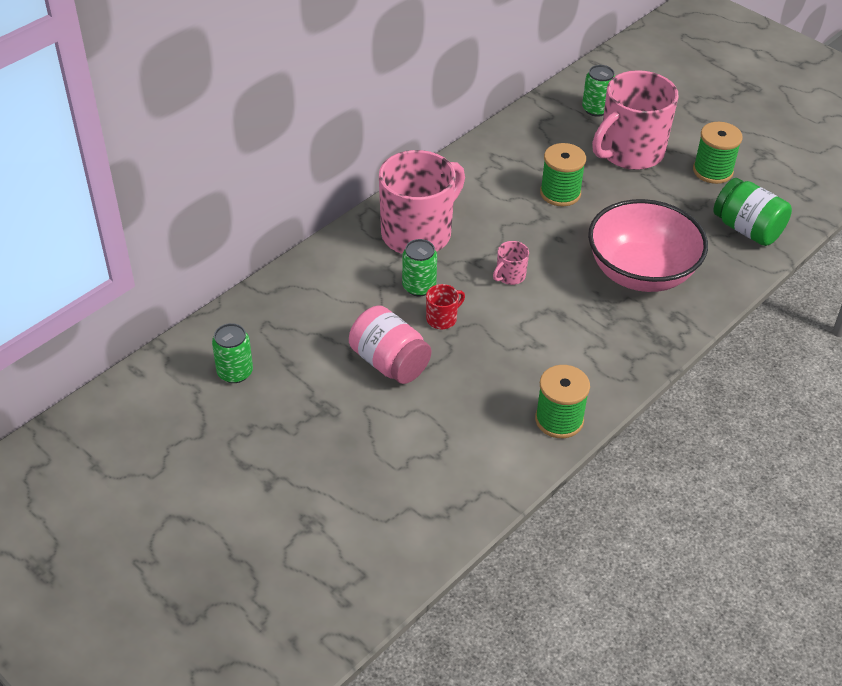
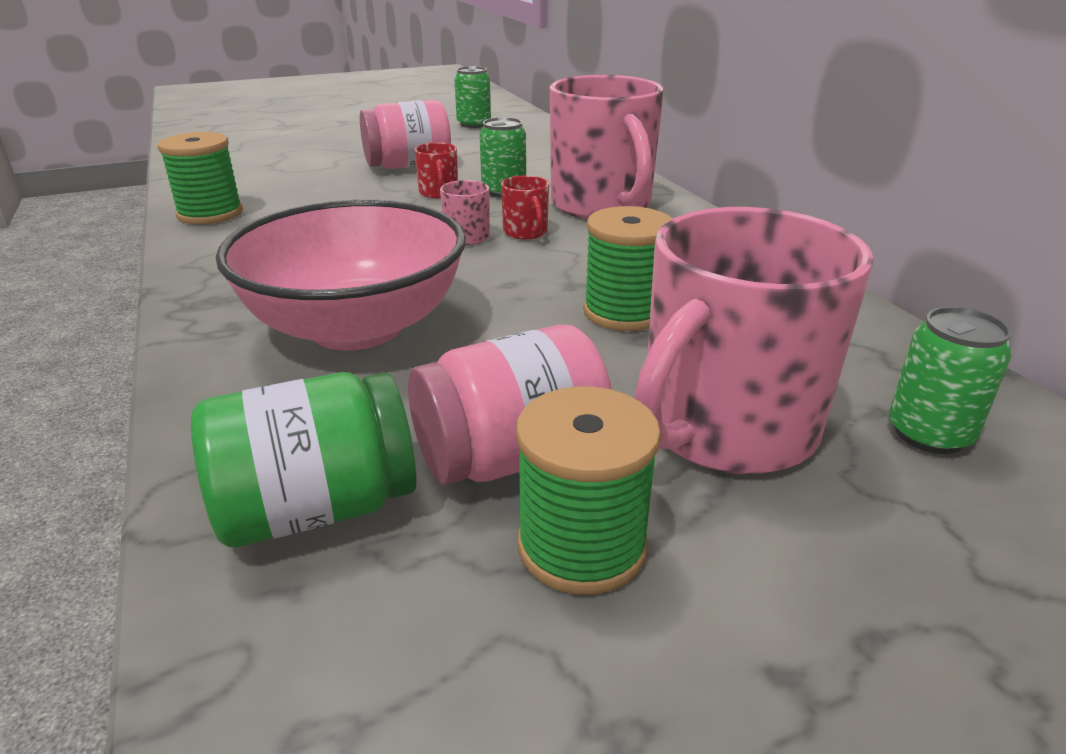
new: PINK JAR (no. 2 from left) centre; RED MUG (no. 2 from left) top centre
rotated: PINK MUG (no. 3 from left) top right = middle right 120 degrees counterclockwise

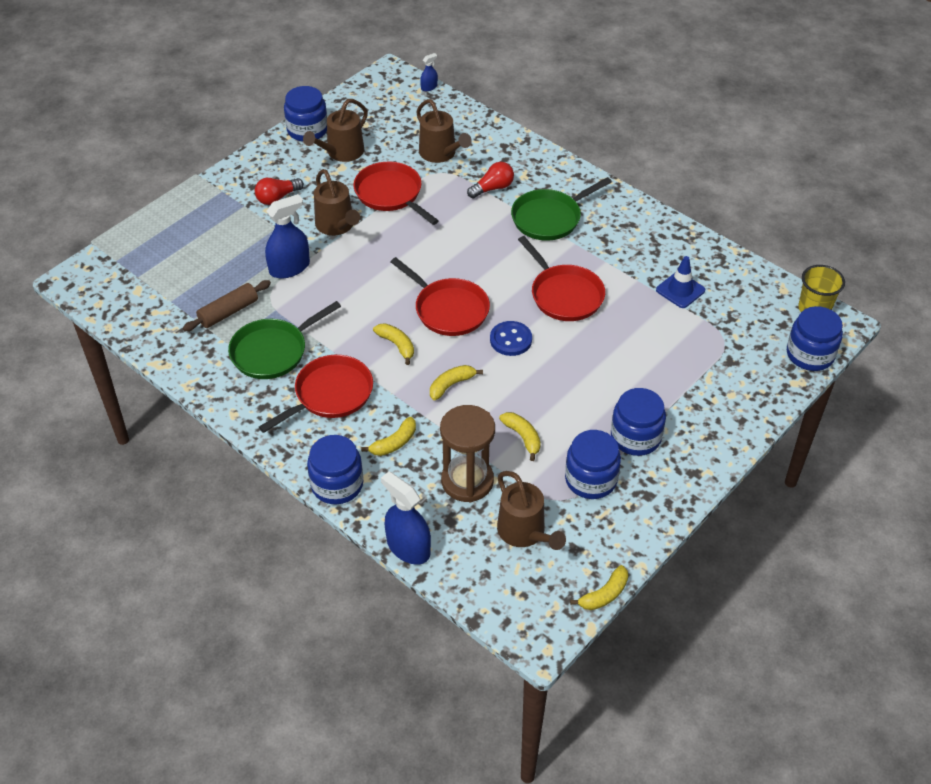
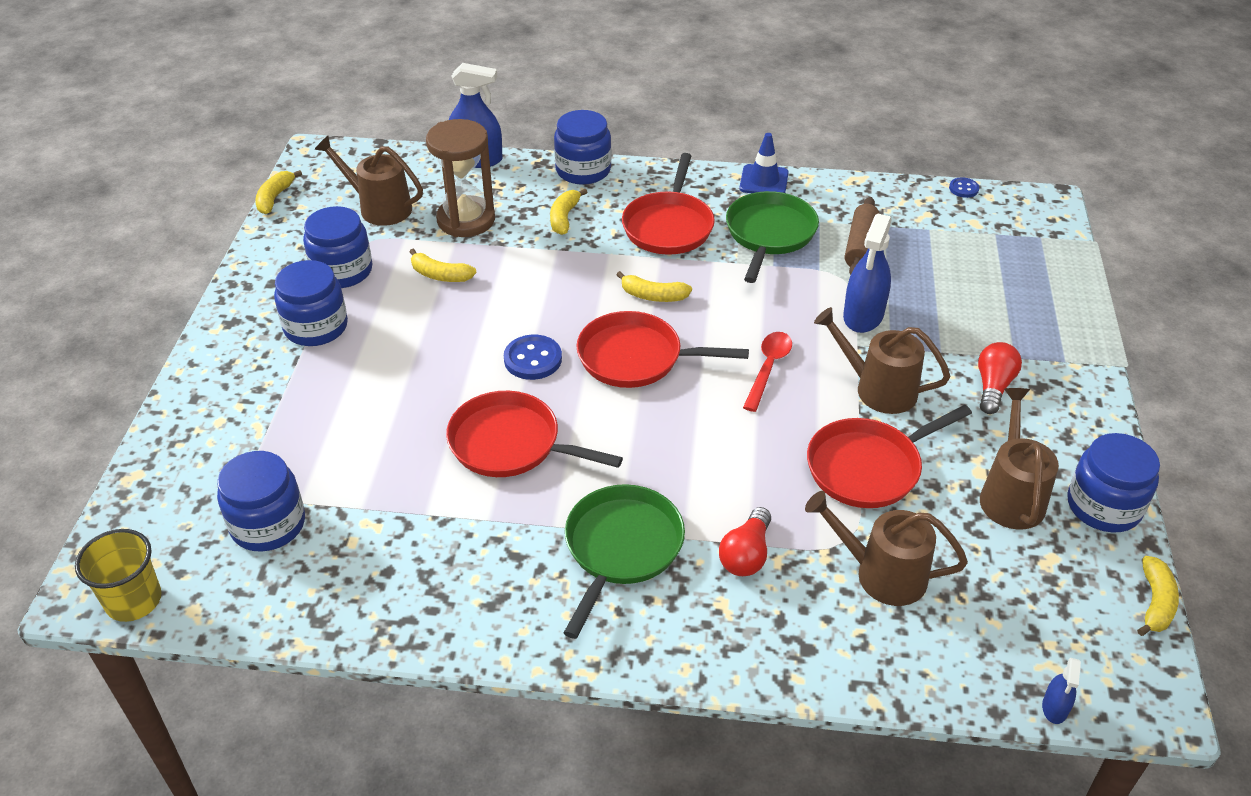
new: RED SPOON centre; BLUE BUTTON (no. 2 from left) top right
shifted: YELLOW BANANA (no. 3 from left in the first image) centre to YELLOW BANANA (no. 5 from left) bottom right; BLUE TRAFFIC CONE middle right to top centre; BLUE JAR (no. 5 from left in the first image) middle right to BLUE JAR (no. 1 from left) middle left
rotated: RED PAN (no. 2 from left in the first image) top centre = middle right 135 degrees clockwise

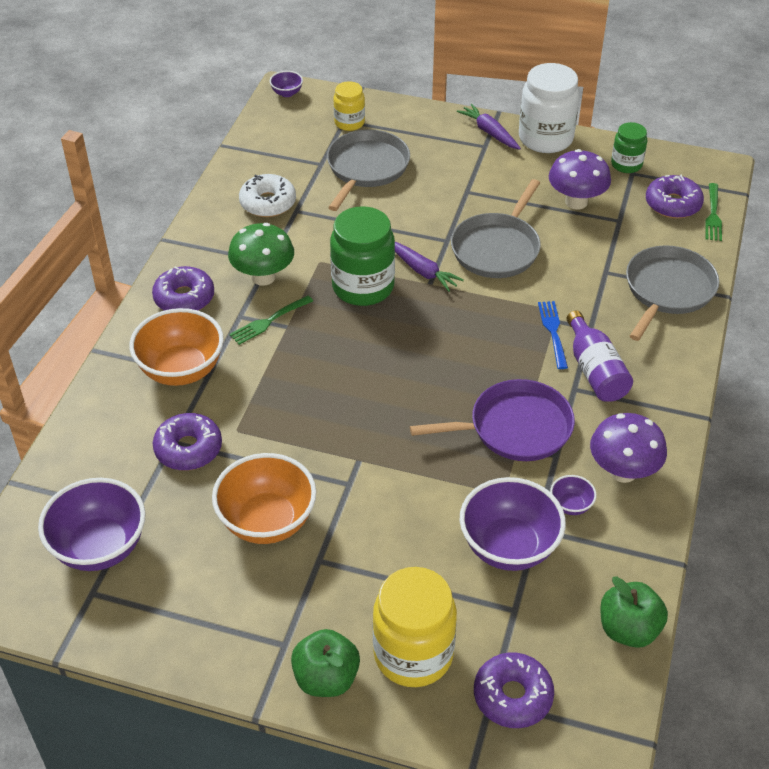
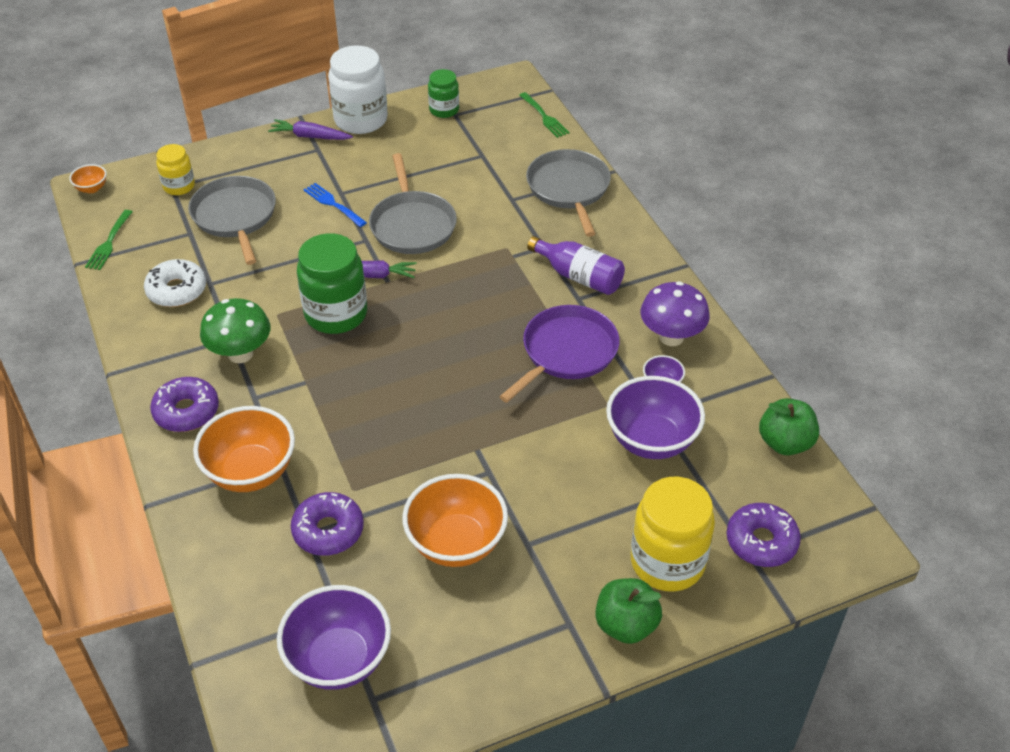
gone: PURPLE MUSHROOM (no. 1 from left) top right; PURPLE DONUT (no. 4 from left) top right
shifted: GREEN FORK (no. 1 from left) centre to top left; BLUE FORK middle right to top left
repainted: PURPLE BOWL (no. 2 from left) top centre to ORANGE BOWL (no. 1 from left) top left

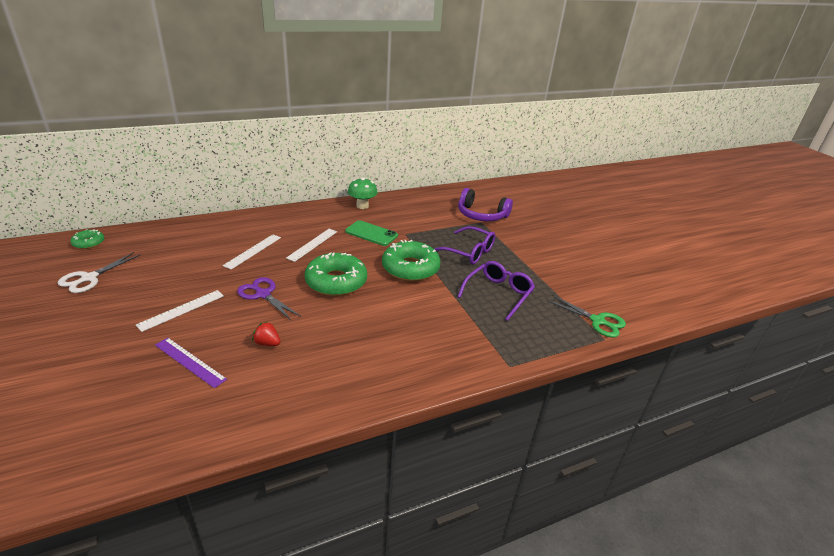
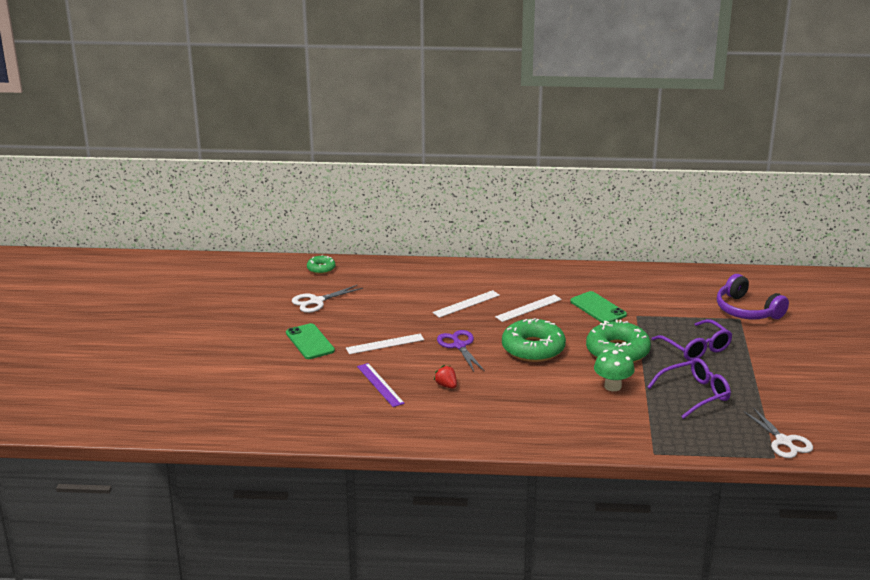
new: GREEN PHONE (no. 1 from left) centre
shifted: GREEN MUSHROOM centre to middle right
repainted: GREEN SCISSORS middle right to WHITE SCISSORS (no. 2 from left) bottom right

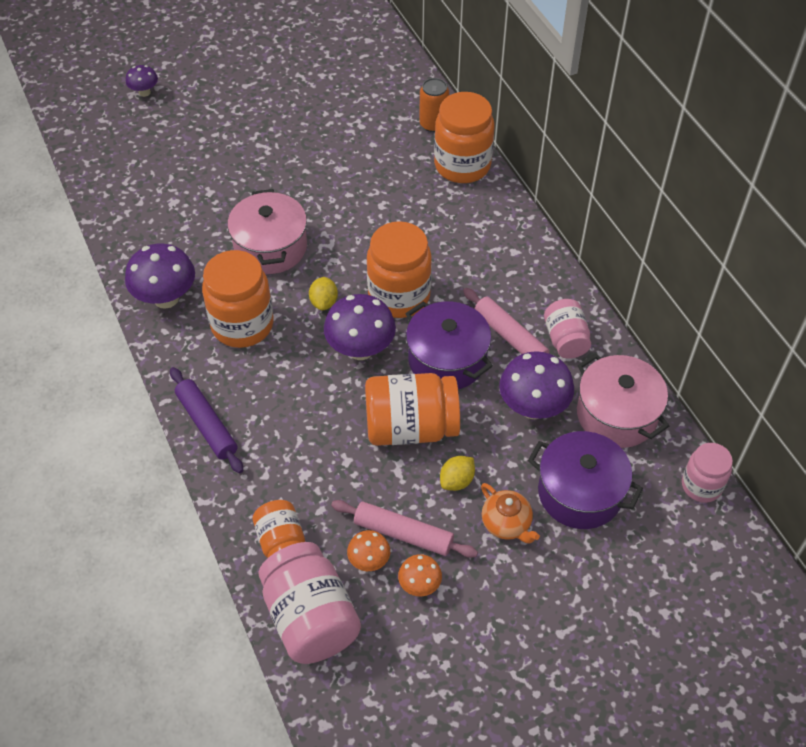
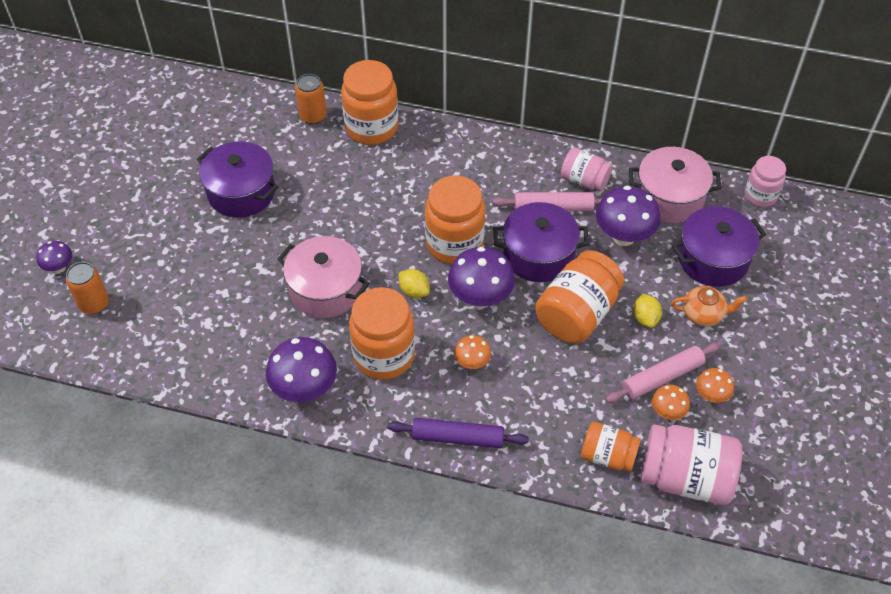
new: ORANGE CAN (no. 1 from left) middle left; PURPLE POT (no. 1 from left) top left; ORANGE MUSHROOM (no. 1 from left) centre

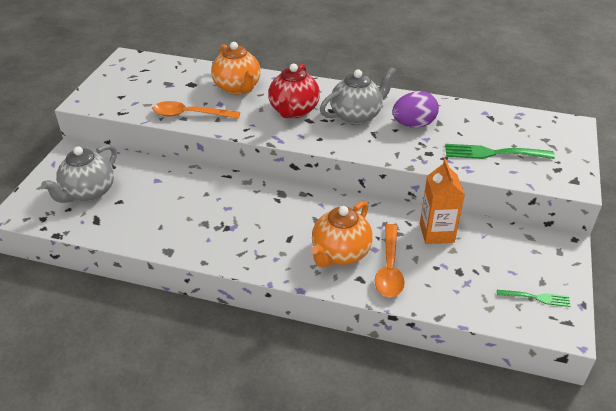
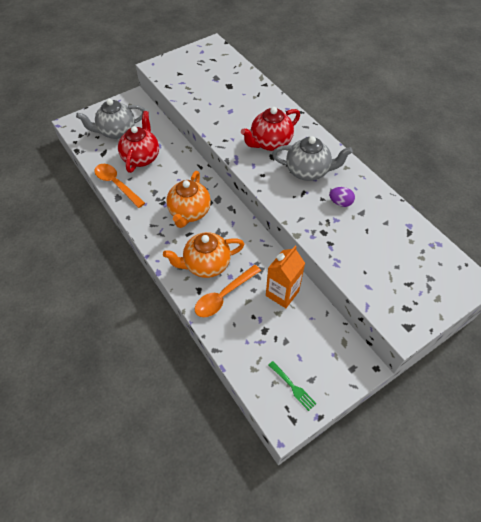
gone: GREEN FORK (no. 1 from left) middle right
new: RED TEAPOT (no. 1 from left) top left
shifted: ORANGE SPOON (no. 1 from left) top left to middle left; ORANGE TEAPOT (no. 1 from left) top centre to centre
scaled: PURPLE EGG top right = middle right x0.60

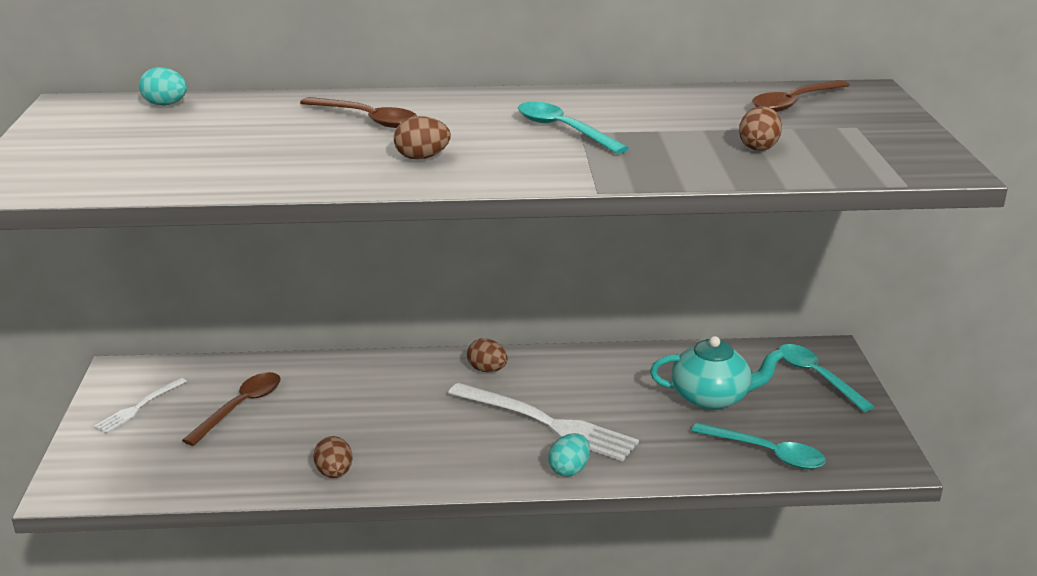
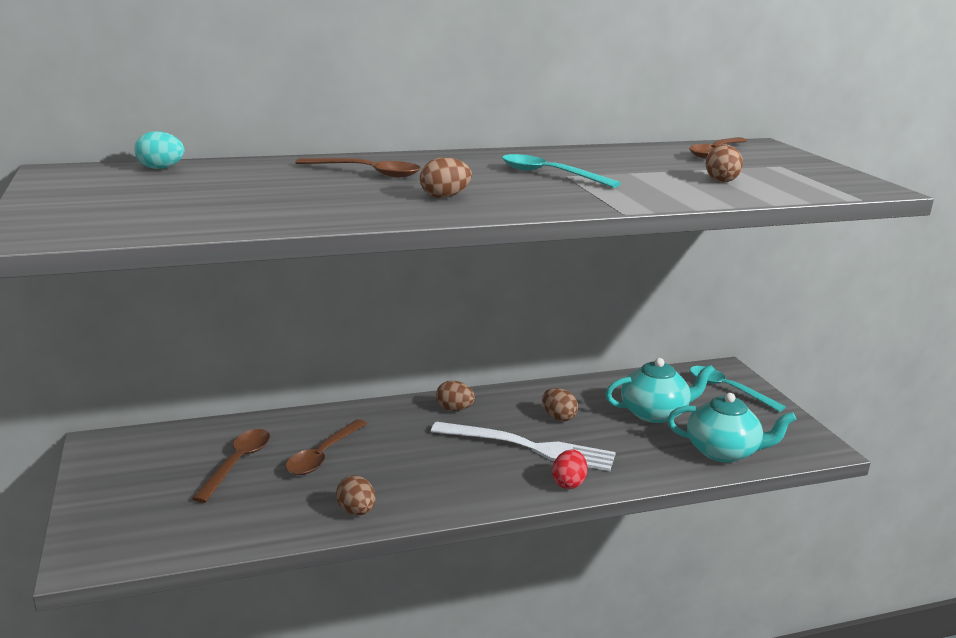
gone: WHITE FORK (no. 1 from left) bottom left
new: BROWN SPOON (no. 2 from left) bottom centre; BROWN EGG (no. 4 from left) centre
swapped: TURQUOISE SPOON (no. 2 from left) bottom right to TURQUOISE TEAPOT (no. 2 from left) bottom right
repainted: TURQUOISE EGG (no. 2 from left) bottom centre to RED EGG bottom centre

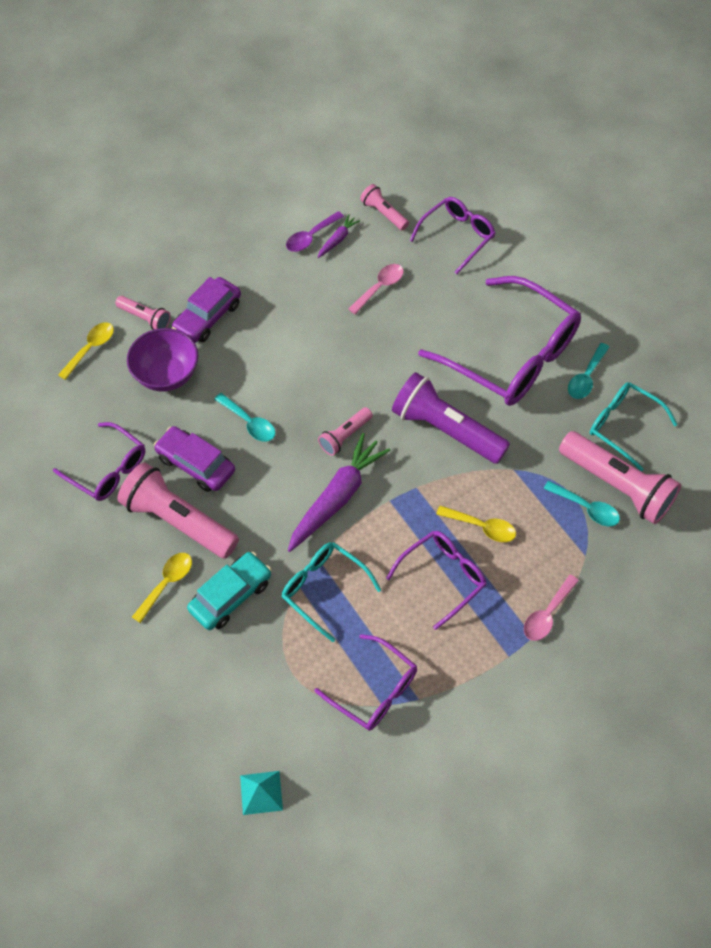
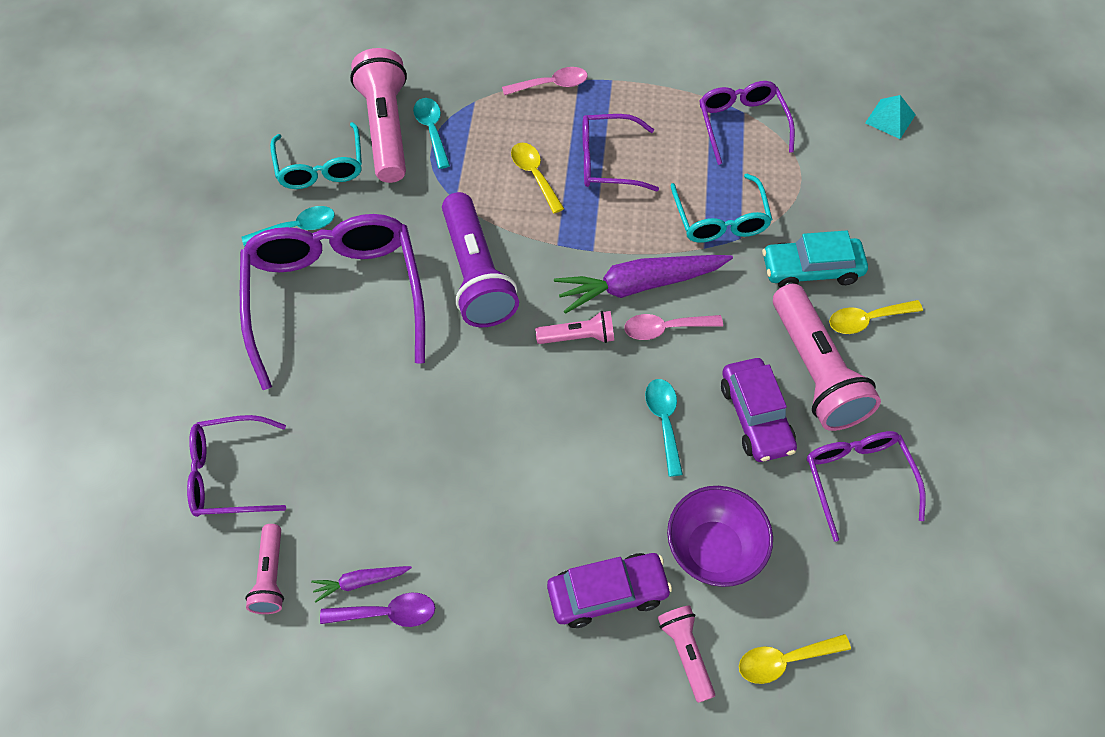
shifted: PINK SPOON (no. 1 from left in the first image) top centre to PINK SPOON (no. 2 from left) centre

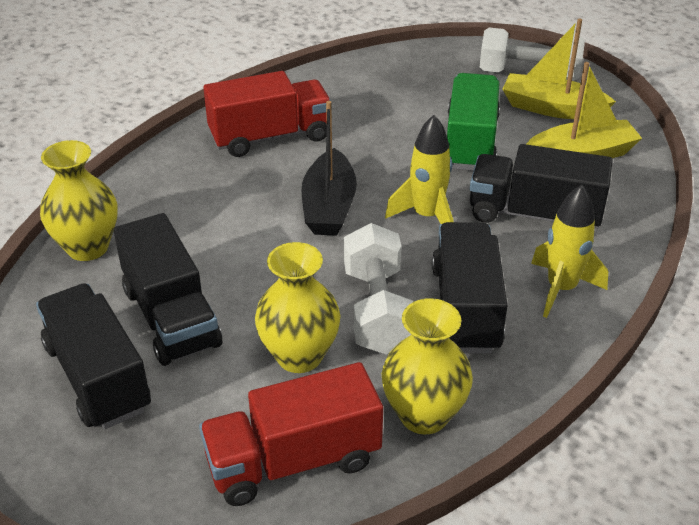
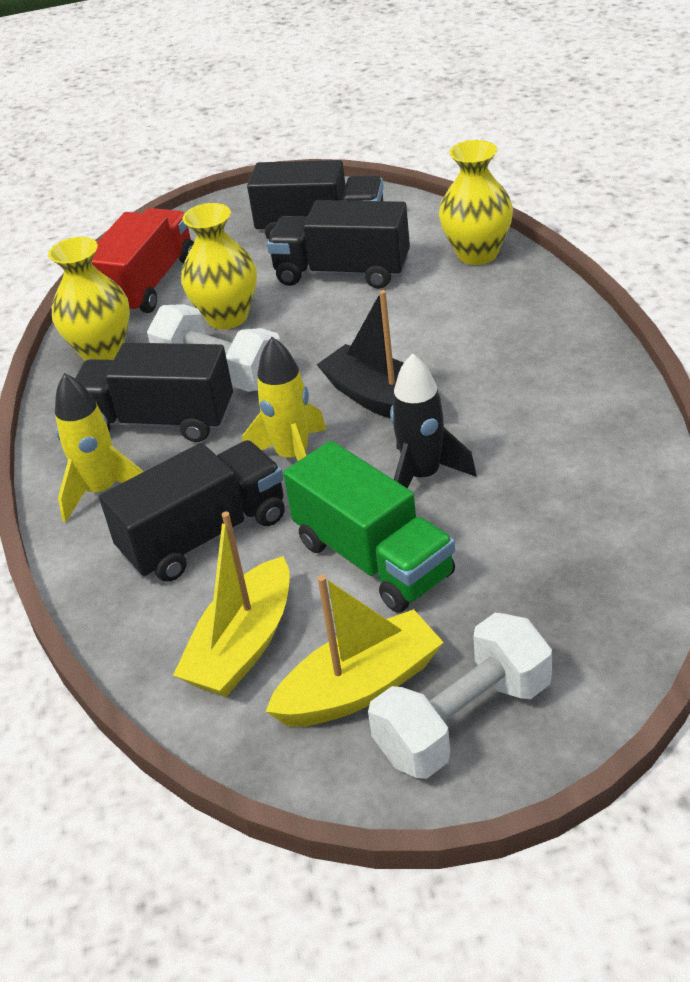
gone: RED TRUCK (no. 1 from left) top centre
new: BLACK ROCKET centre
rotated: BLACK TRUCK (no. 3 from left in the first image) middle right = middle left 150 degrees clockwise

